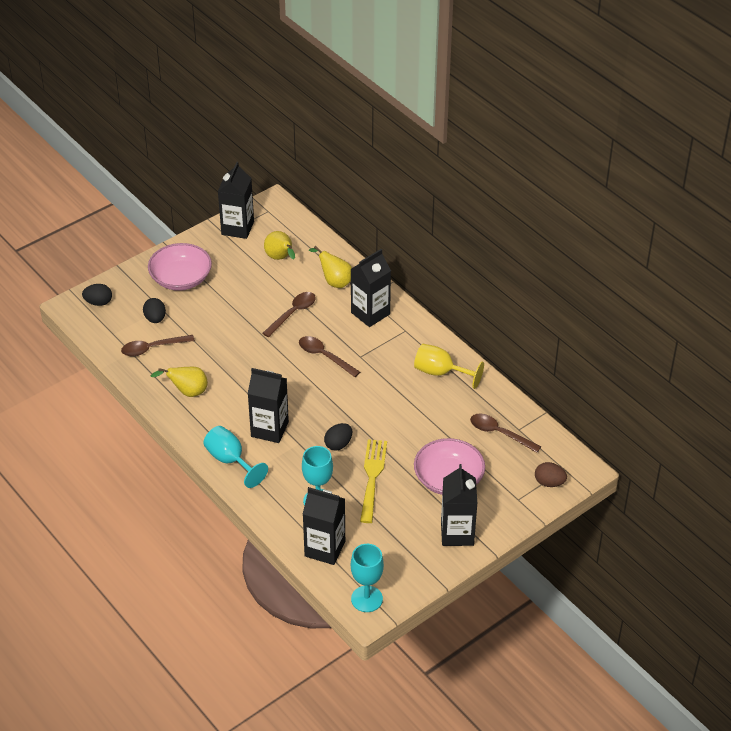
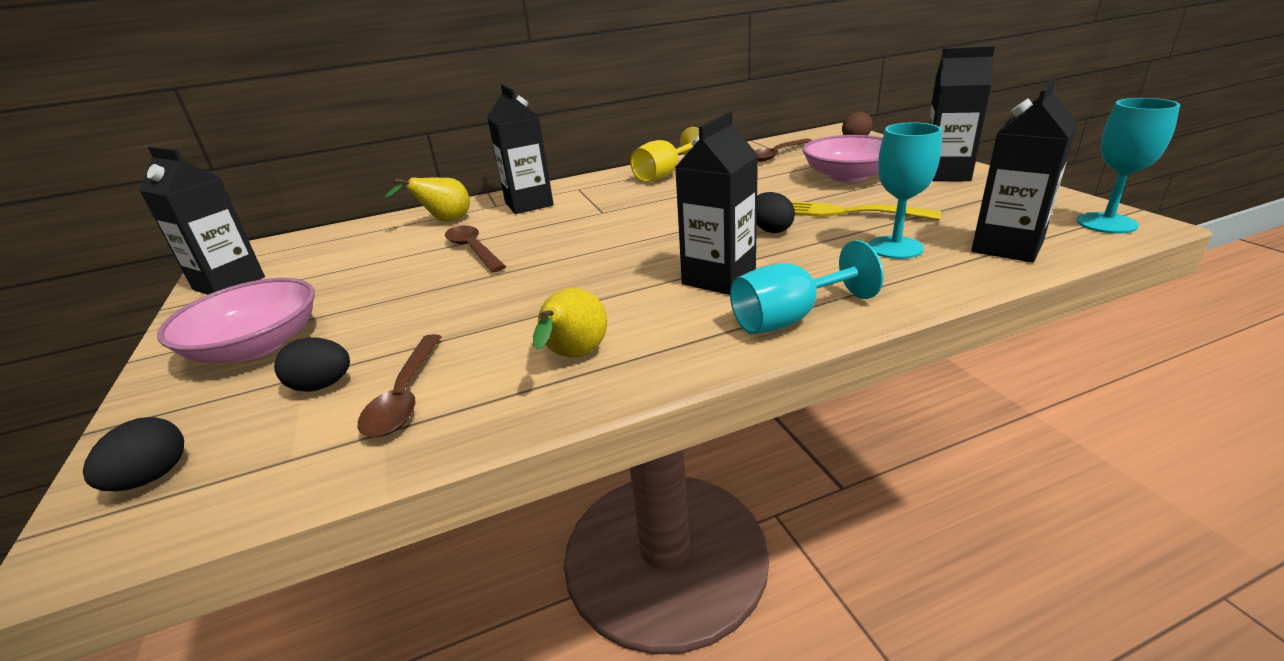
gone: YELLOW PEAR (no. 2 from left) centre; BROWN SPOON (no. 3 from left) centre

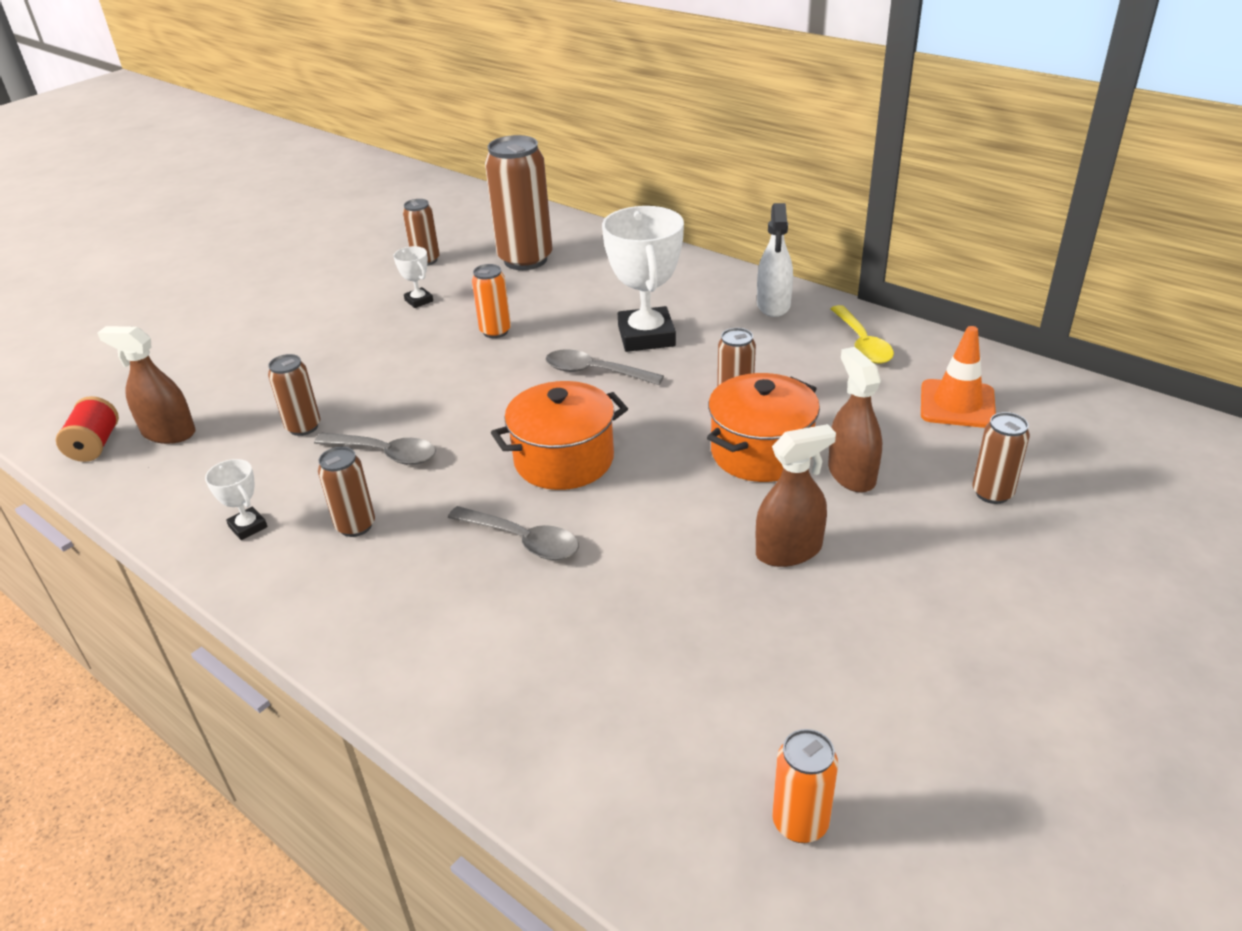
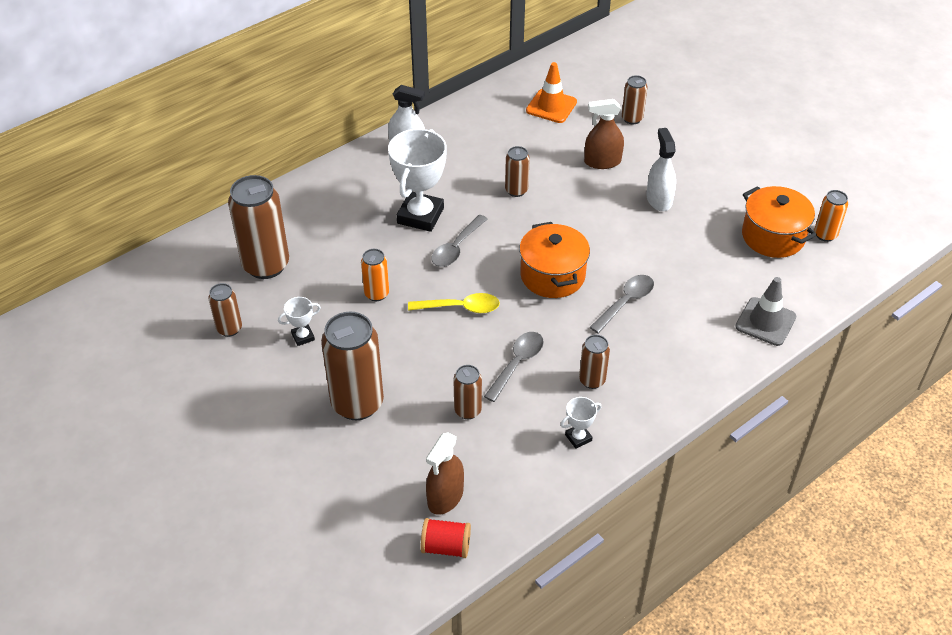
new: BROWN CAN (no. 3 from left) centre; GREY TRAFFIC CONE middle right
shifted: ORANGE POT (no. 2 from left) centre to middle right; YELLOW SPOON middle right to centre
repainted: BROWN SPRAY BOTTLE (no. 2 from left) centre to WHITE SPRAY BOTTLE (no. 2 from left) top right
rotated: WHITE TROPHY (no. 3 from left in the first image) top centre = top centre 75 degrees counterclockwise

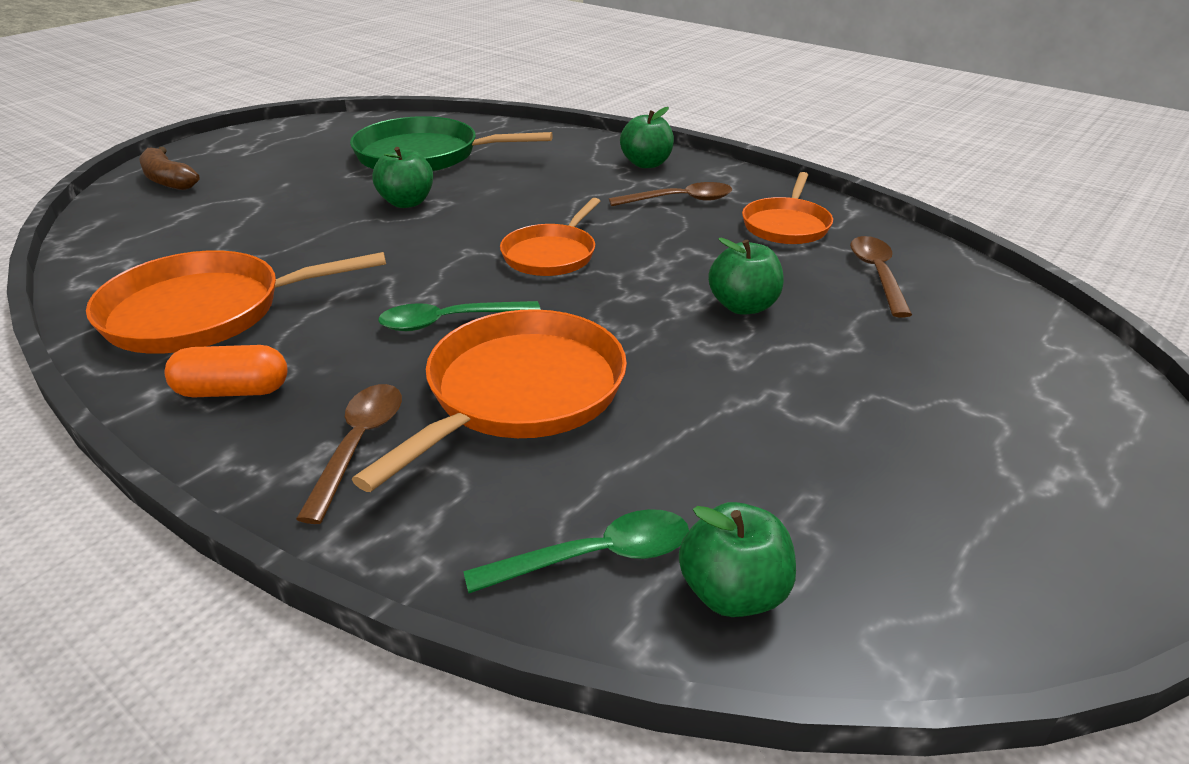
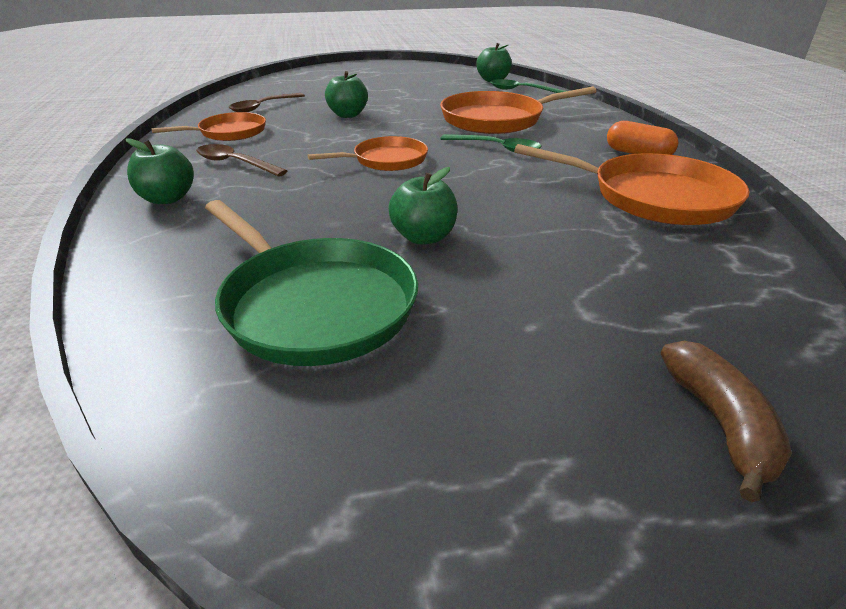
gone: BROWN SPOON (no. 1 from left) middle left

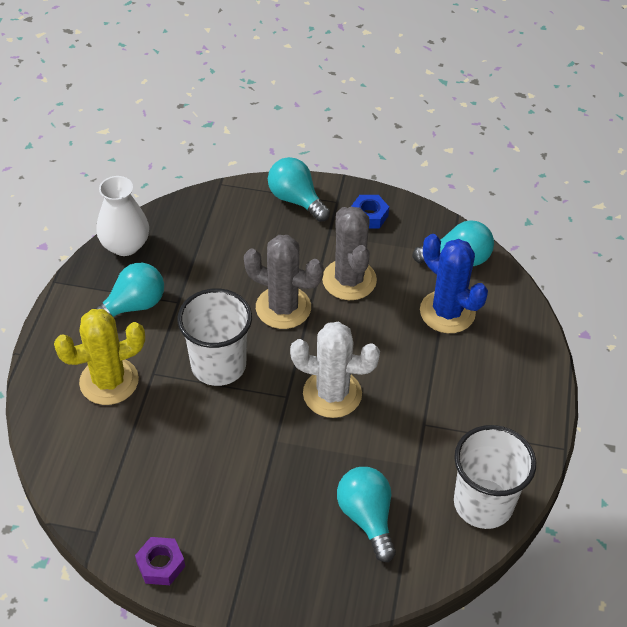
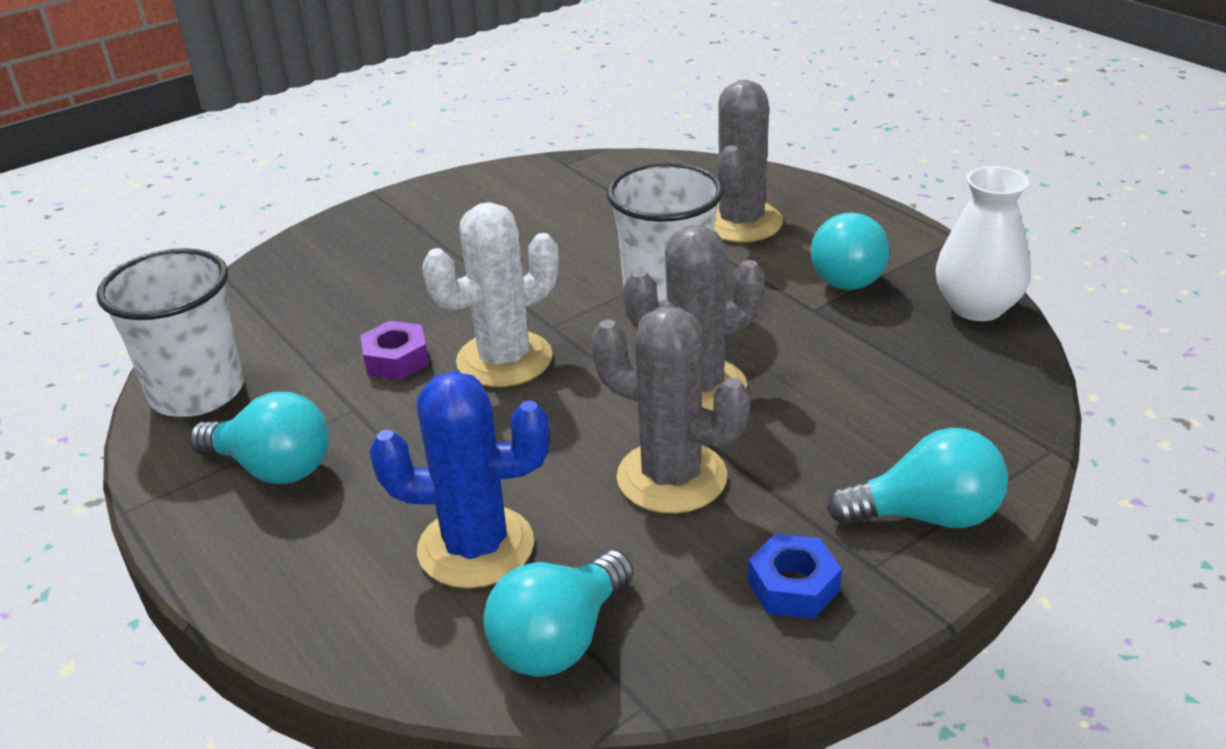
shifted: PURPLE NUT bottom left to middle left; TURQUOISE LIGHT BULB (no. 3 from left in the first image) bottom centre to TURQUOISE LIGHT BULB (no. 1 from left) middle left
repainted: YELLOW CACTUS middle left to GREY CACTUS (no. 3 from left) top centre

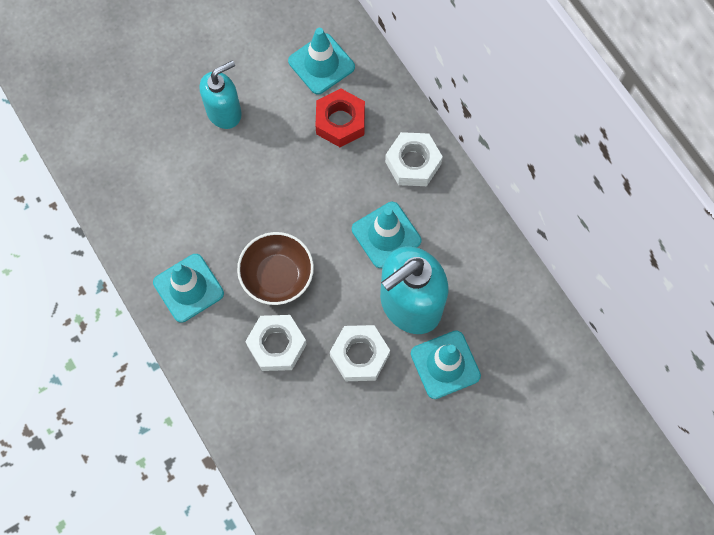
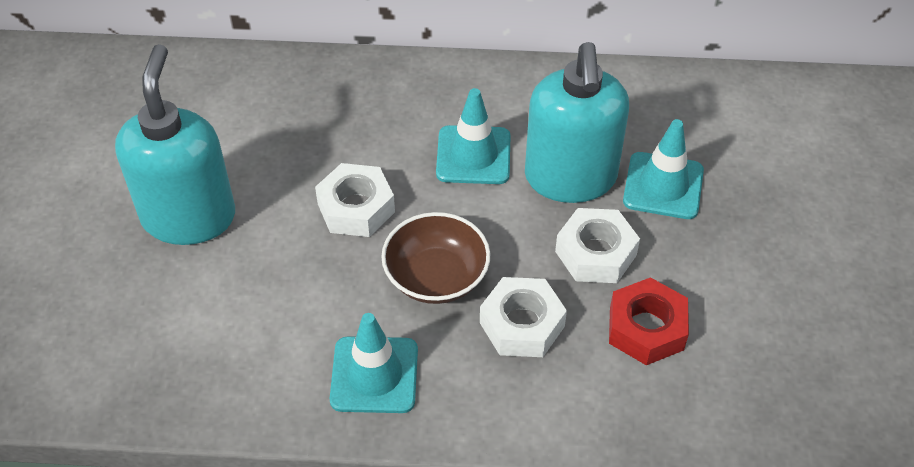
gone: TURQUOISE TRAFFIC CONE (no. 2 from left) top centre
shifted: RED NUT top centre to bottom right; WHITE NUT (no. 3 from left in the first image) top centre to WHITE NUT (no. 1 from left) centre
scaled: TURQUOISE SOAP DISPENSER (no. 1 from left) top left = top left x1.60

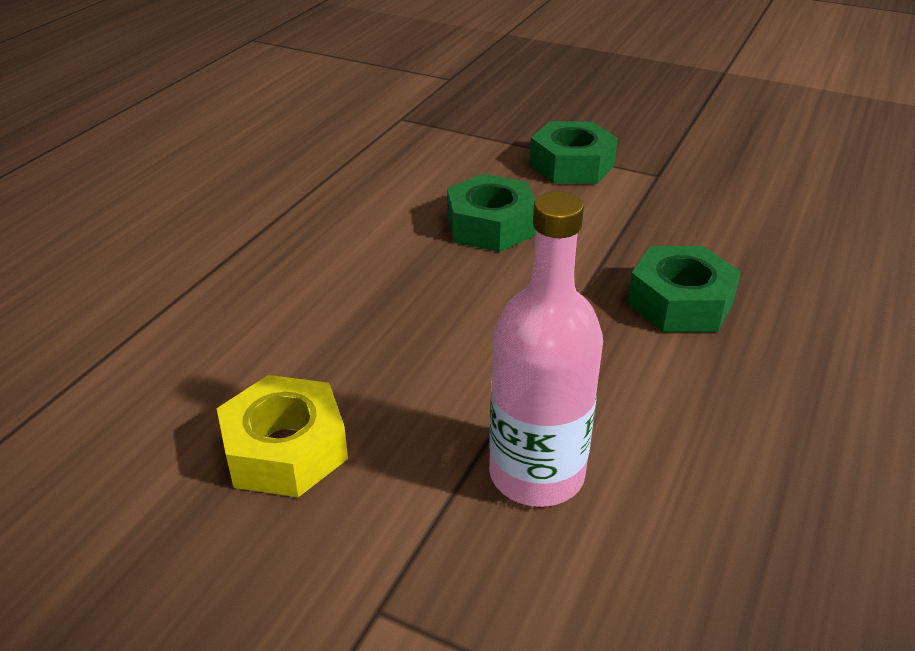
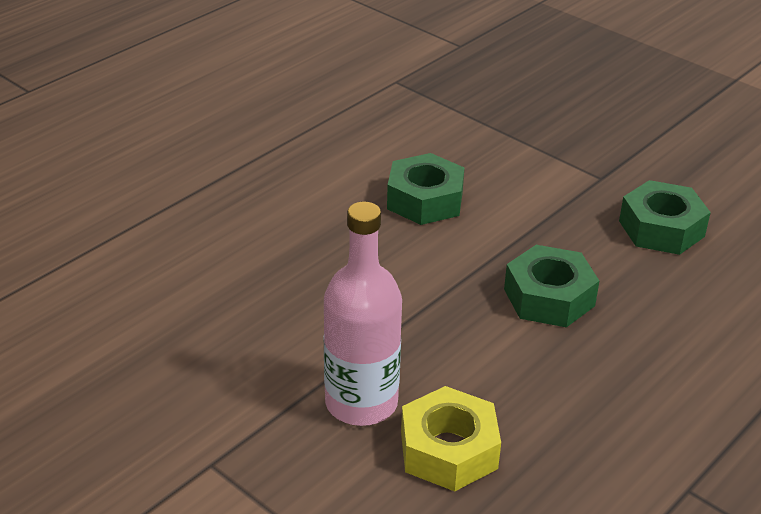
shifted: YELLOW NUT bottom left to bottom centre; GREEN NUT (no. 2 from left in the first image) top centre to GREEN NUT (no. 3 from left) middle right

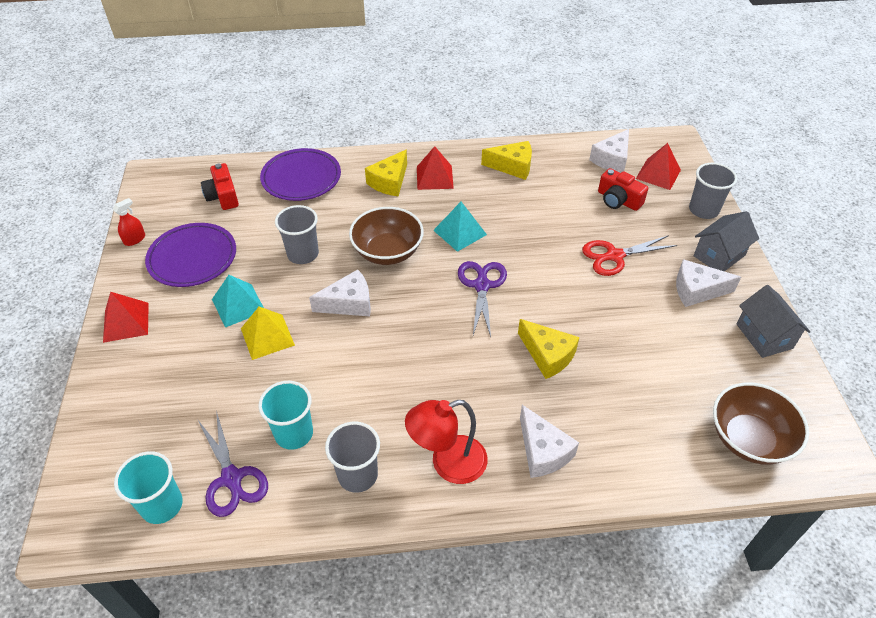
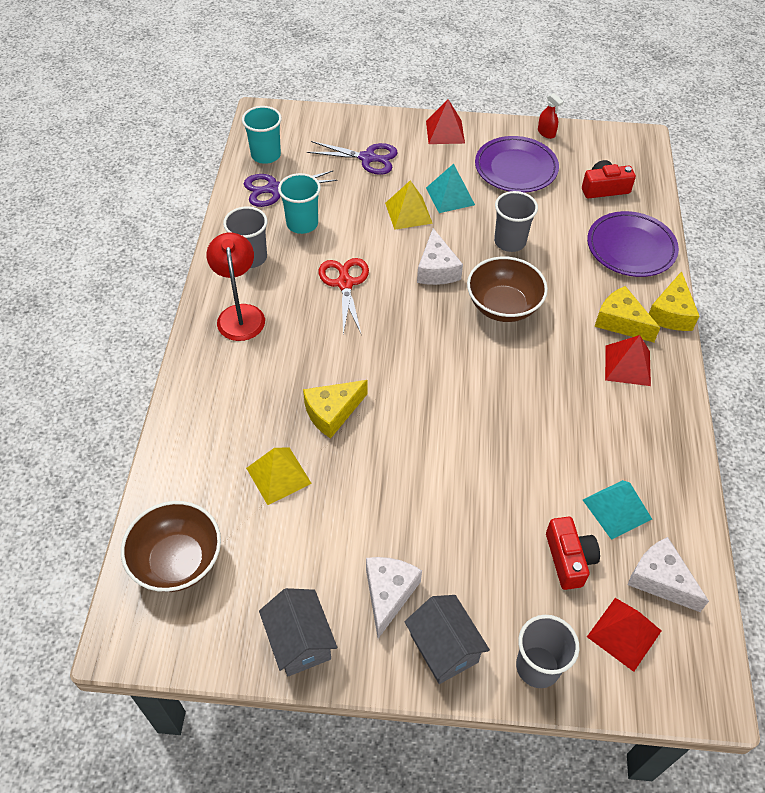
gone: WHITE CHEESE (no. 2 from left) bottom centre
new: YELLOW PYRAMID (no. 1 from left) centre
shifted: TURQUOISE PYRAMID (no. 2 from left) centre to middle right; PURPLE SCISSORS (no. 2 from left) centre to top centre; YELLOW CHEESE (no. 2 from left in the first image) top centre to YELLOW CHEESE (no. 3 from left) middle right; RED SCISSORS middle right to centre
rotated: RED CAMERA (no. 2 from left in the first image) top right = bottom right 120 degrees clockwise; GREY HOUSE (no. 2 from left in the first image) middle right = bottom centre 75 degrees clockwise

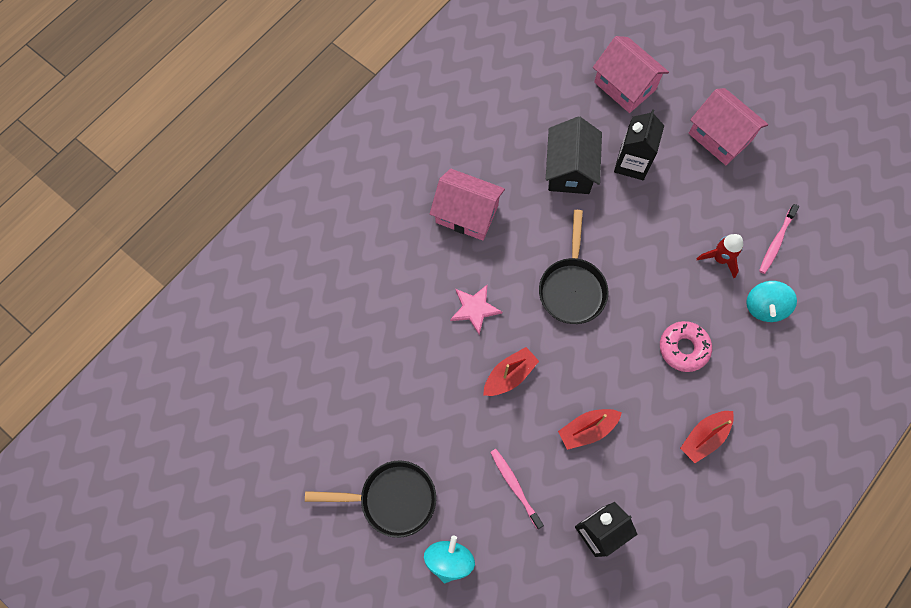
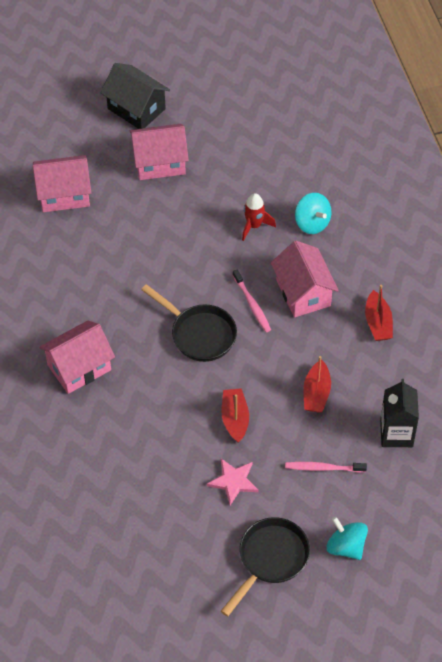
gone: BLACK CARTON (no. 2 from left) top right
shifted: PINK STAR centre to bottom centre; BLACK HOUSE top centre to top left; PINK TOOTHBRUSH (no. 2 from left in the first image) middle right to PINK TOOTHBRUSH (no. 1 from left) centre
swapped: PINK DONUT middle right to PINK HOUSE (no. 4 from left) middle right

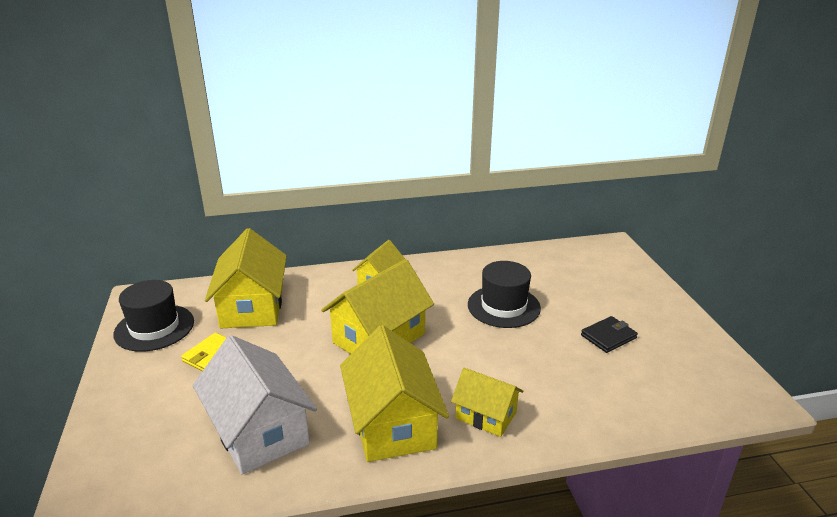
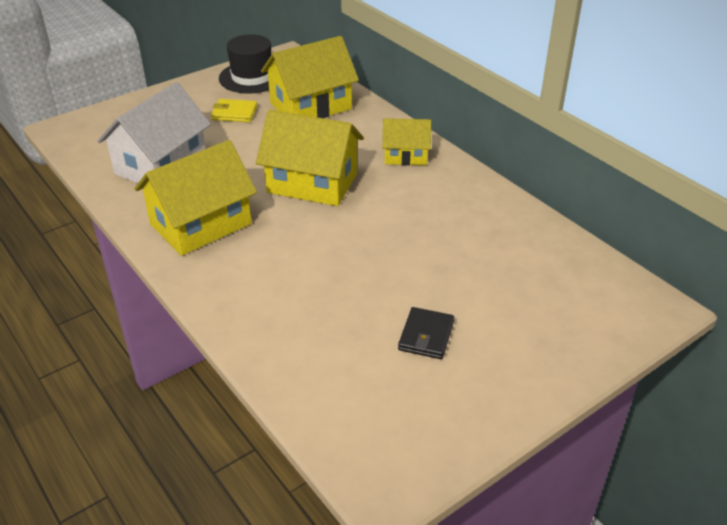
gone: YELLOW HOUSE (no. 5 from left) bottom centre; BLACK HAT (no. 2 from left) centre
rotated: BLACK WALLET middle right = centre 75 degrees clockwise

